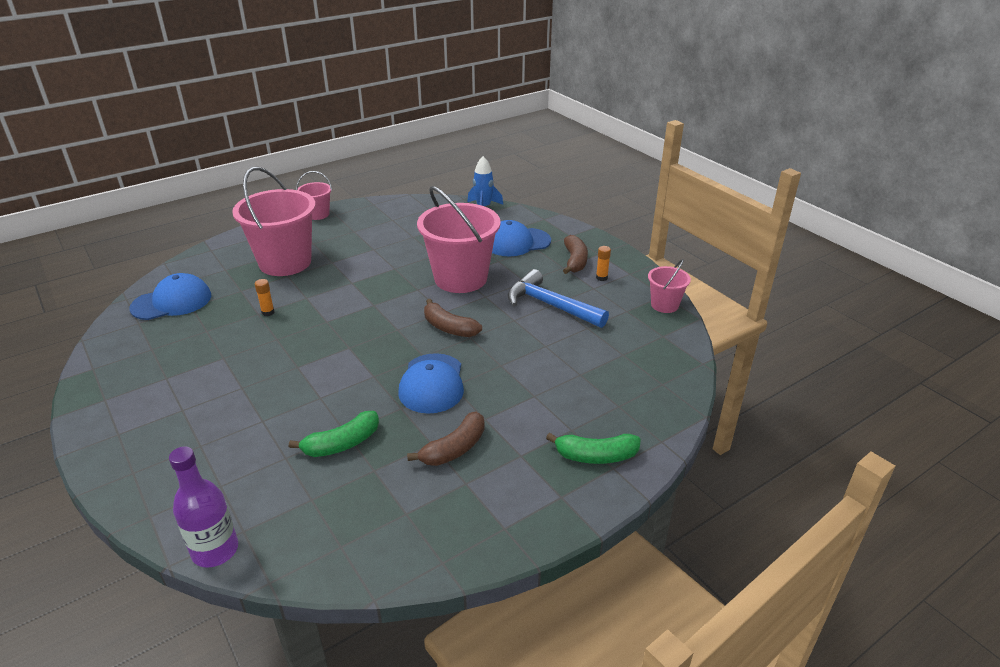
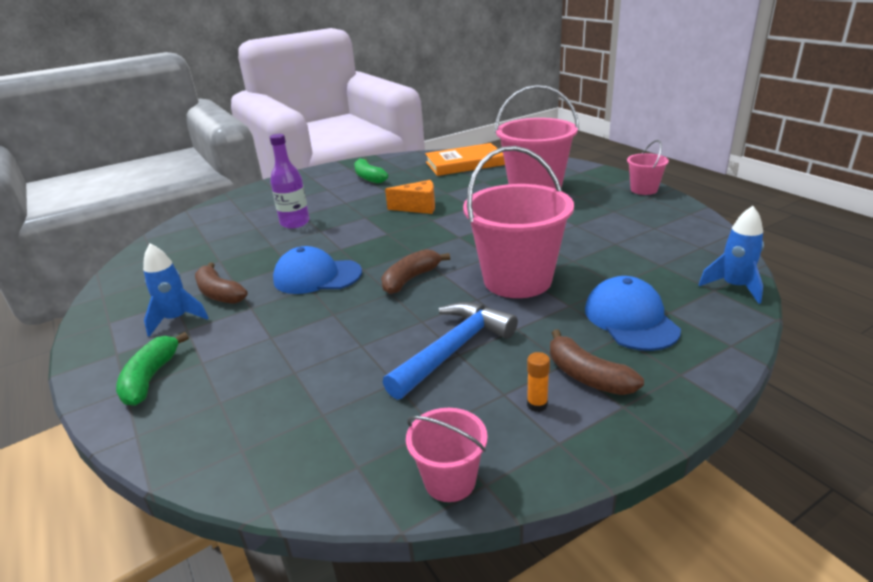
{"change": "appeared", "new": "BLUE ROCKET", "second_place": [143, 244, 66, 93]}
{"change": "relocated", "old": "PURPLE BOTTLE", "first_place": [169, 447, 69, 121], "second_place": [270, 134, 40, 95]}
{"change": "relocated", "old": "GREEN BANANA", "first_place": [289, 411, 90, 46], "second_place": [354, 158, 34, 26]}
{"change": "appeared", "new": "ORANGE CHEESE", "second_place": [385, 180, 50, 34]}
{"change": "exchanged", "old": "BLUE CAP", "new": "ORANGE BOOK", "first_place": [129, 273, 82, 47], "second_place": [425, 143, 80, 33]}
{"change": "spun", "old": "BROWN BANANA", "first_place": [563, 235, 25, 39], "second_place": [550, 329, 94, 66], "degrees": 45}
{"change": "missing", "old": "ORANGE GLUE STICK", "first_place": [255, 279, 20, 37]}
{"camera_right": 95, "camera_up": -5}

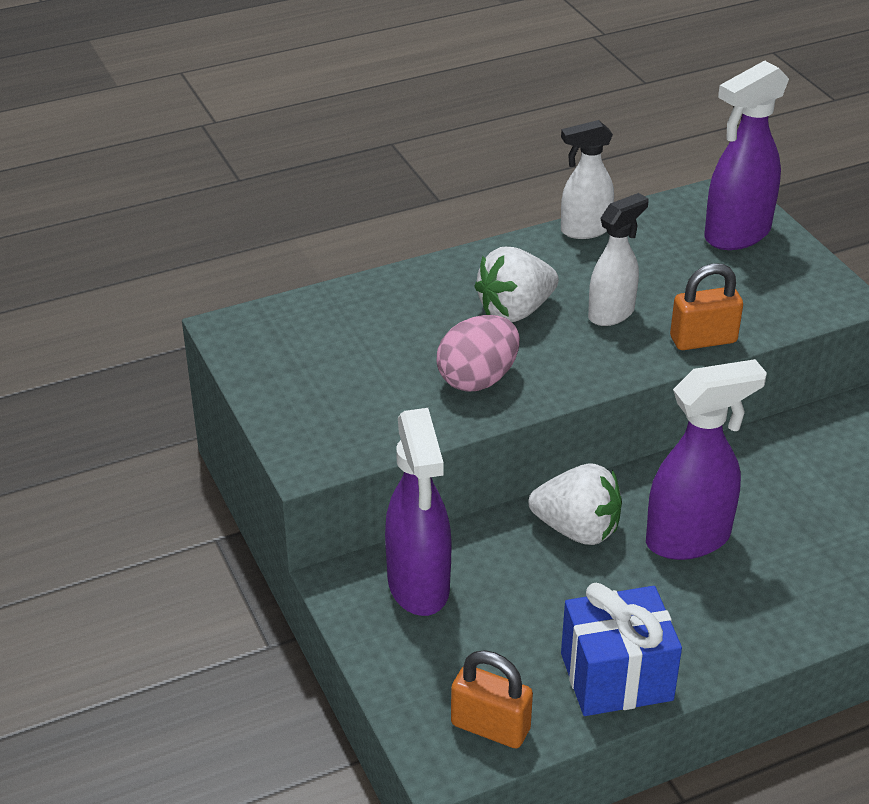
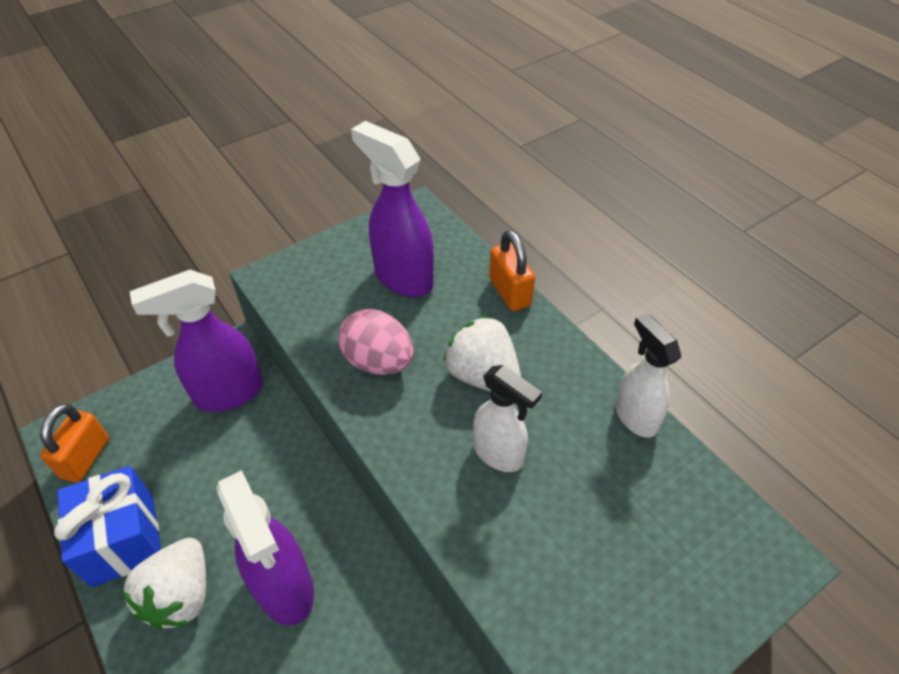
{"change": "relocated", "old": "WHITE STRAWBERRY", "first_place": [528, 463, 94, 82], "second_place": [122, 538, 84, 92]}
{"change": "relocated", "old": "PURPLE SPRAY BOTTLE", "first_place": [704, 60, 85, 190], "second_place": [351, 121, 83, 176]}
{"change": "relocated", "old": "ORANGE PADLOCK", "first_place": [670, 263, 73, 87], "second_place": [489, 230, 46, 81]}
{"camera_right": 80, "camera_up": 10}

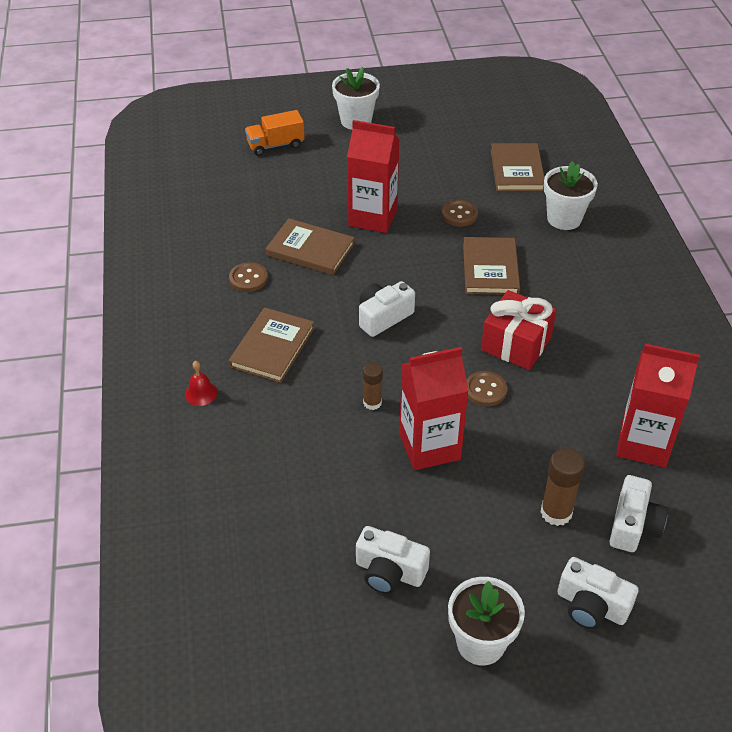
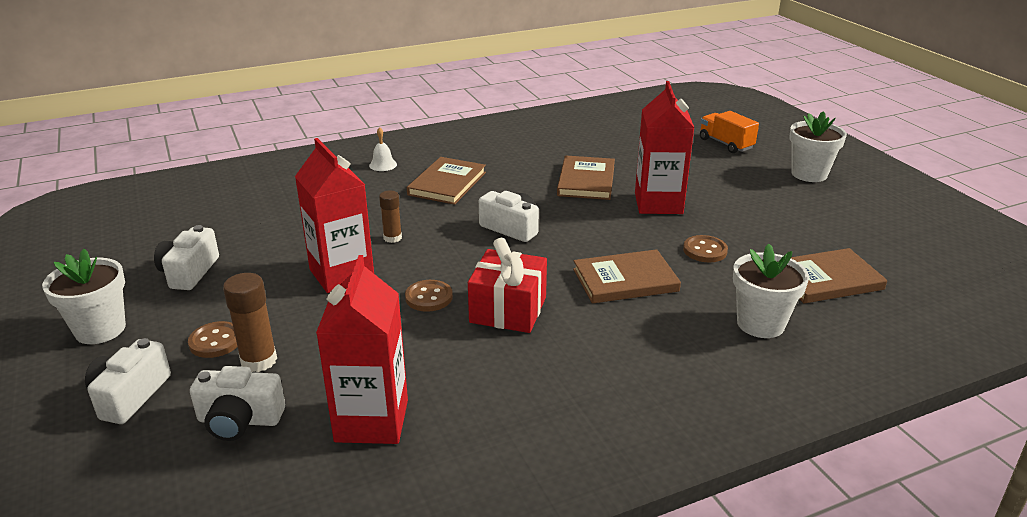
{"change": "relocated", "old": "BROWN BUTTON", "first_place": [229, 262, 39, 30], "second_place": [188, 321, 50, 37]}
{"change": "colour", "old": "RED BELL", "new": "WHITE BELL", "first_place": [185, 361, 33, 45], "second_place": [369, 127, 28, 44]}
{"change": "spun", "old": "BROWN BOOK", "first_place": [229, 307, 86, 76], "second_place": [407, 157, 79, 48], "degrees": -75}
{"camera_right": 75, "camera_up": -15}

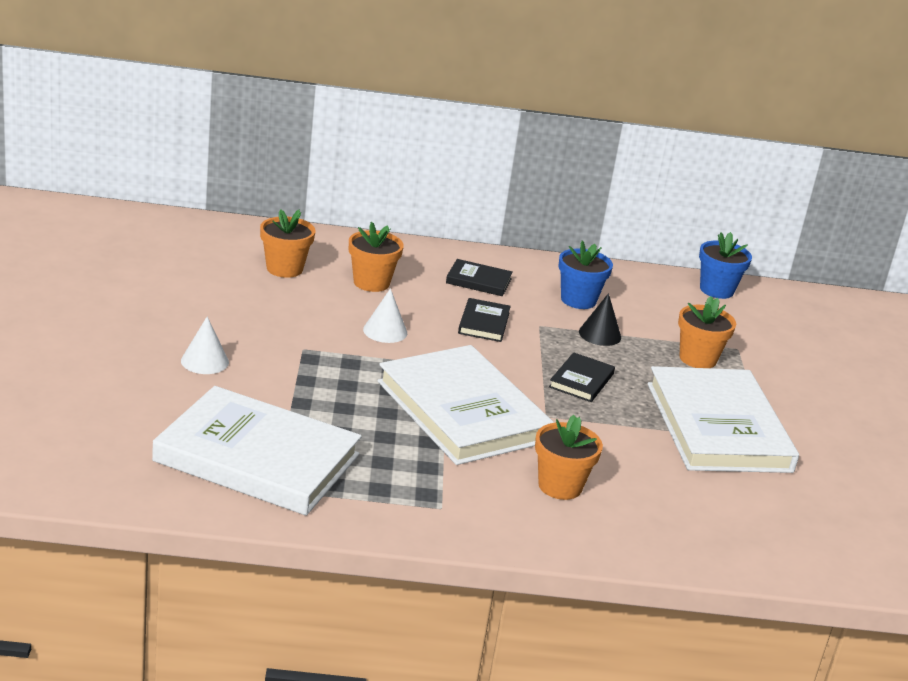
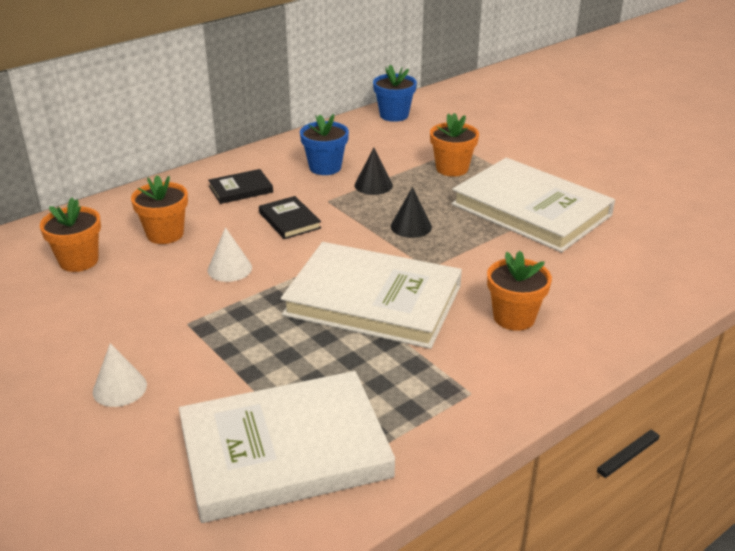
{"change": "exchanged", "old": "BLACK BOOK", "new": "BLACK CONE", "first_place": [549, 352, 66, 50], "second_place": [391, 187, 41, 51]}
{"camera_right": -35, "camera_up": 5}

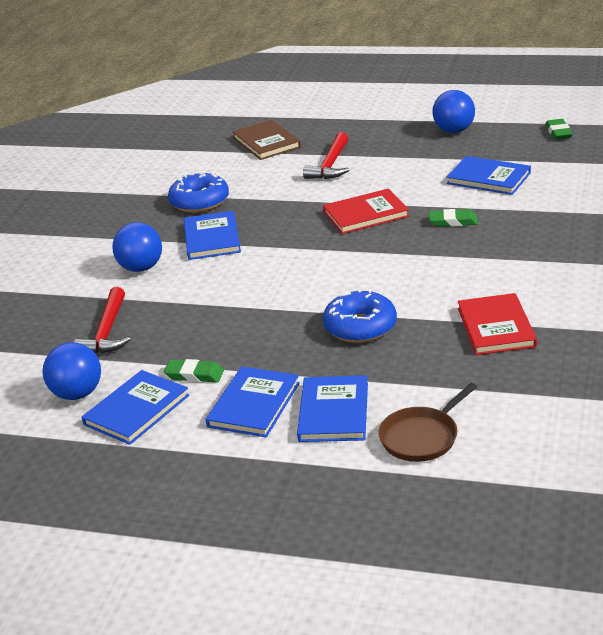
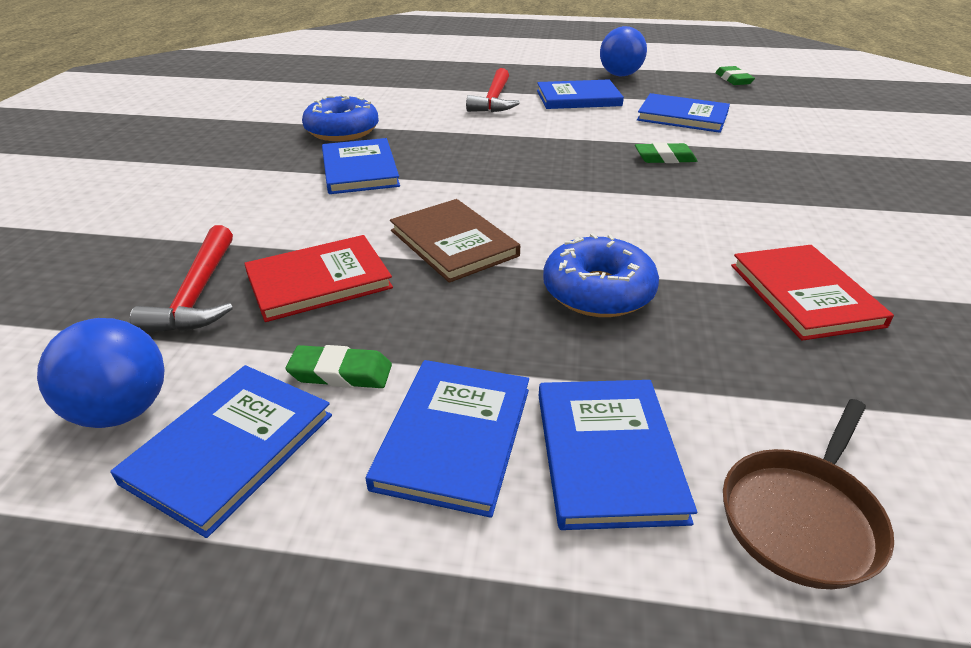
{"change": "relocated", "old": "RED BOOK", "first_place": [323, 188, 86, 46], "second_place": [244, 235, 149, 87]}
{"change": "relocated", "old": "BROWN BOOK", "first_place": [232, 120, 69, 40], "second_place": [390, 199, 130, 84]}
{"change": "appeared", "new": "BLUE BOOK", "second_place": [537, 79, 87, 30]}
{"change": "missing", "old": "BLUE BALL", "first_place": [112, 222, 50, 50]}
{"camera_right": -10, "camera_up": 5}

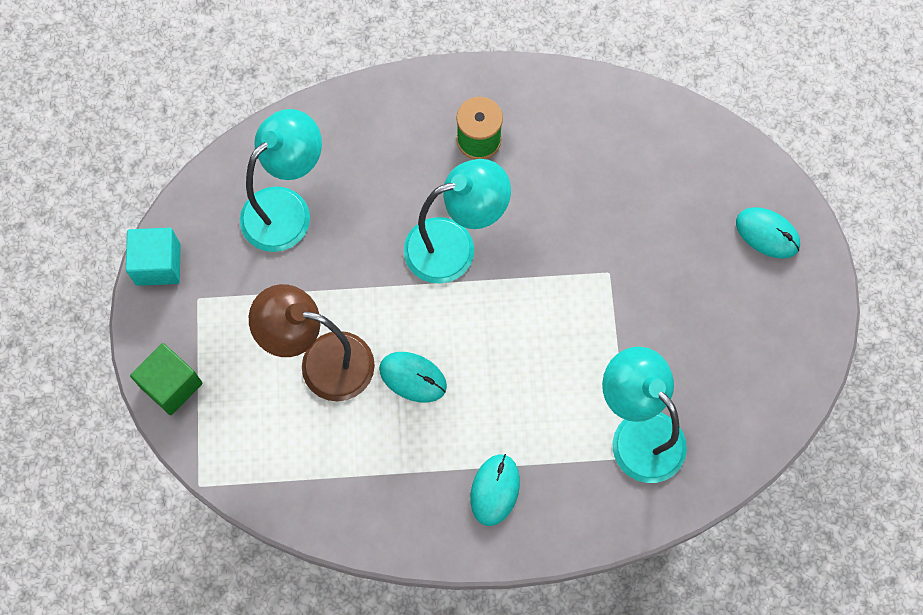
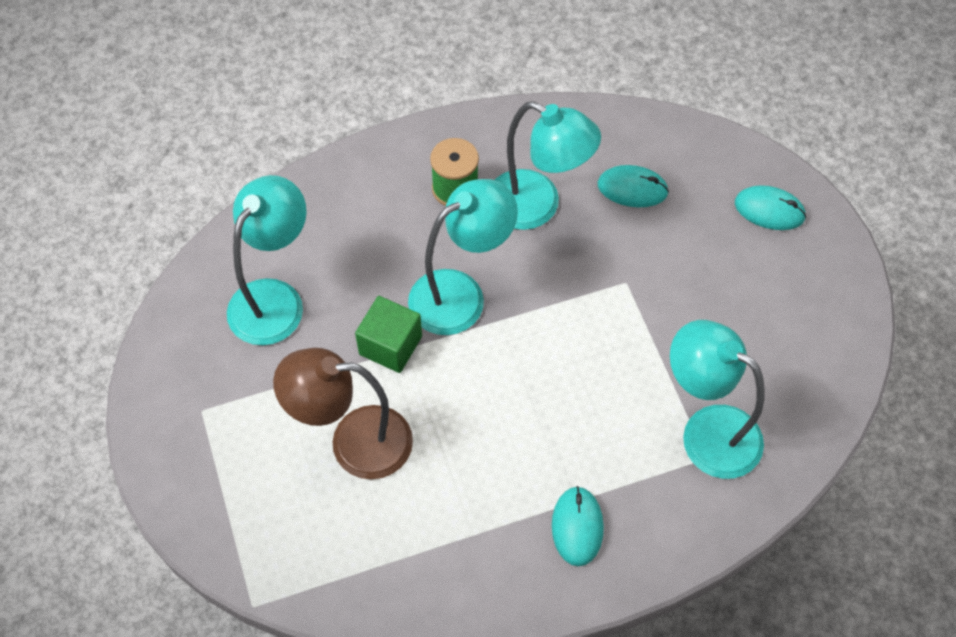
{"change": "relocated", "old": "GREEN CUBE", "first_place": [130, 343, 72, 72], "second_place": [355, 296, 67, 77]}
{"change": "appeared", "new": "TURQUOISE LAMP", "second_place": [495, 101, 106, 129]}
{"change": "relocated", "old": "TURQUOISE MOUSE", "first_place": [379, 352, 68, 51], "second_place": [598, 165, 71, 42]}
{"change": "missing", "old": "TURQUOISE CUBE", "first_place": [126, 228, 55, 58]}
{"camera_right": -15, "camera_up": -10}

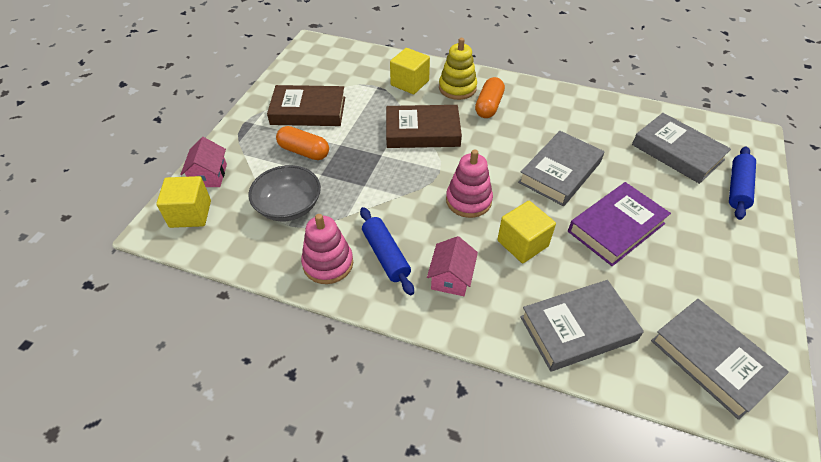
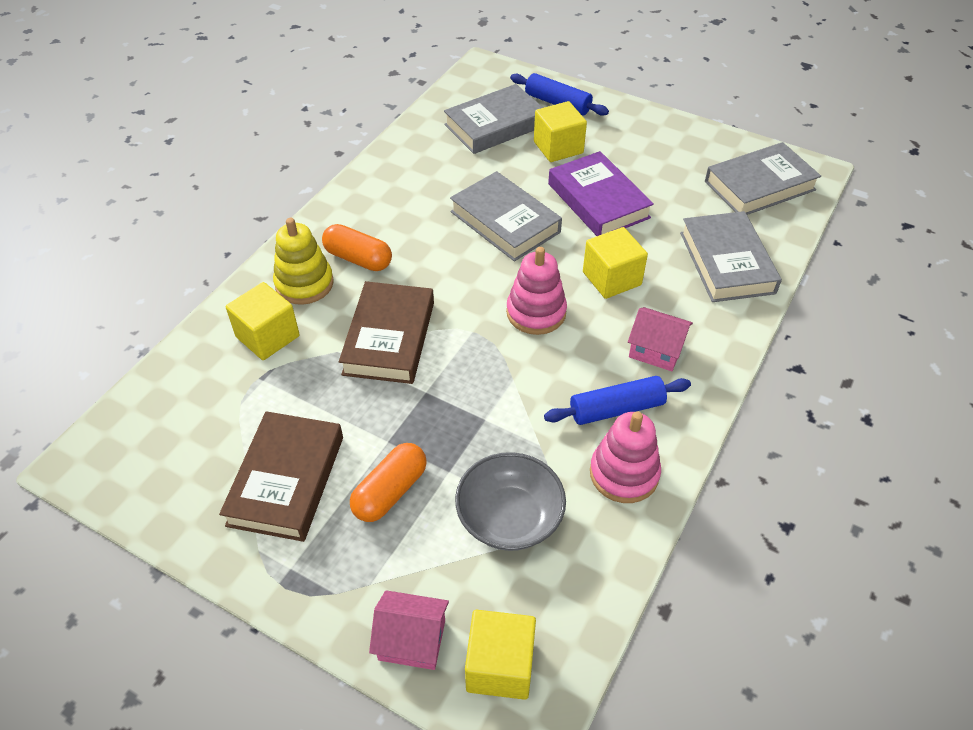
{"change": "appeared", "new": "YELLOW CUBE", "second_place": [534, 101, 53, 61]}
{"camera_right": -80, "camera_up": 0}

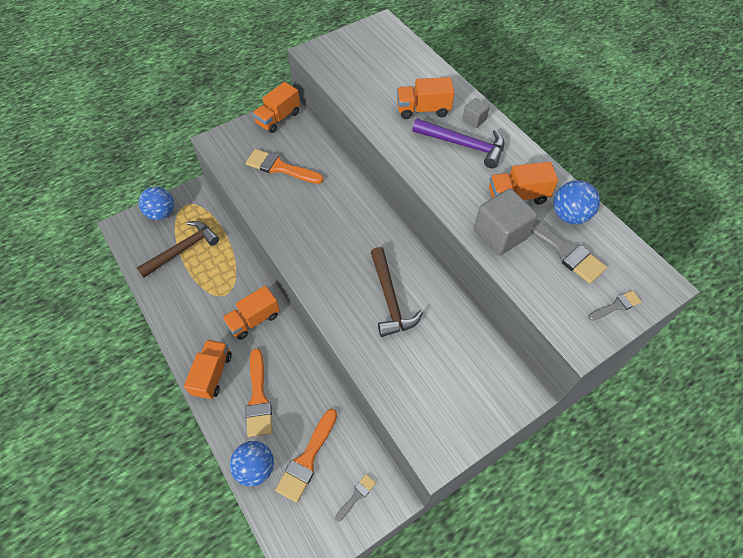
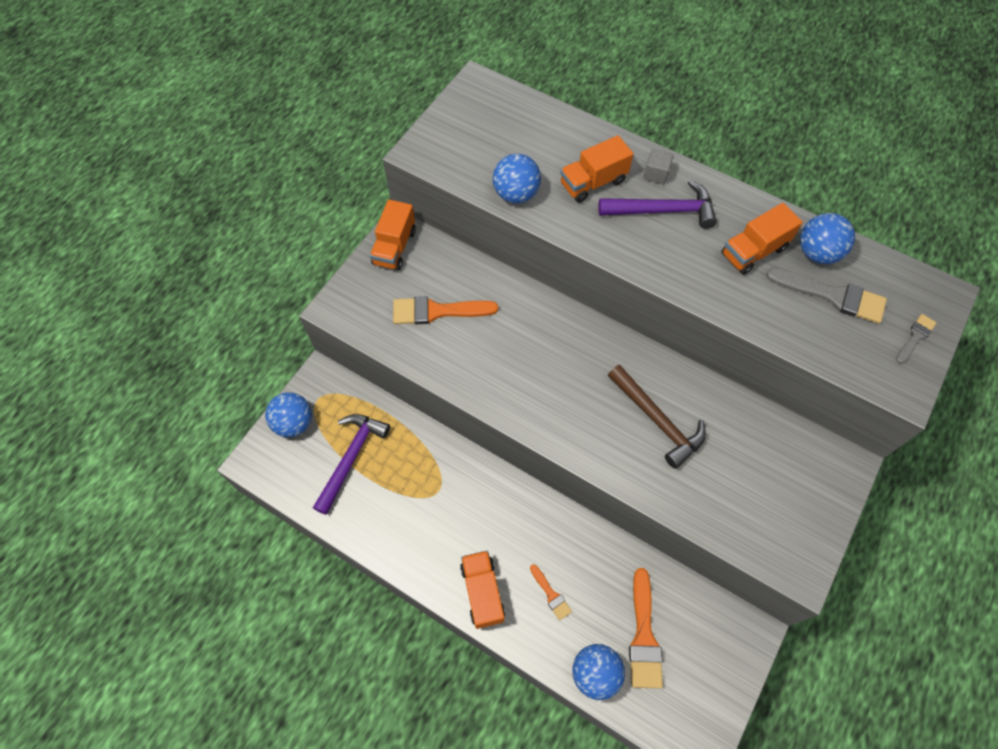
{"change": "colour", "old": "BROWN HAMMER", "new": "PURPLE HAMMER", "first_place": [137, 221, 82, 57], "second_place": [313, 414, 77, 101]}
{"change": "appeared", "new": "BLUE BALL", "second_place": [493, 154, 48, 50]}
{"change": "size", "old": "ORANGE BRUSH", "first_place": [245, 348, 27, 89], "second_place": [530, 564, 42, 56], "factor": 0.53}
{"change": "missing", "old": "ORANGE TRUCK", "first_place": [222, 286, 58, 54]}
{"change": "missing", "old": "GREY BRUSH", "first_place": [335, 474, 41, 48]}
{"change": "missing", "old": "GREY CUBE", "first_place": [474, 189, 64, 67]}
{"camera_right": -25, "camera_up": 5}

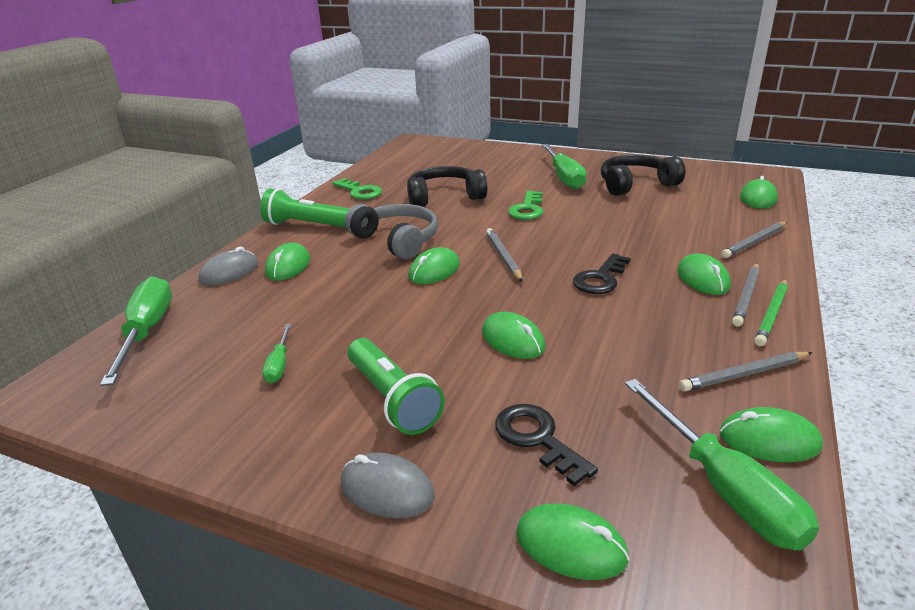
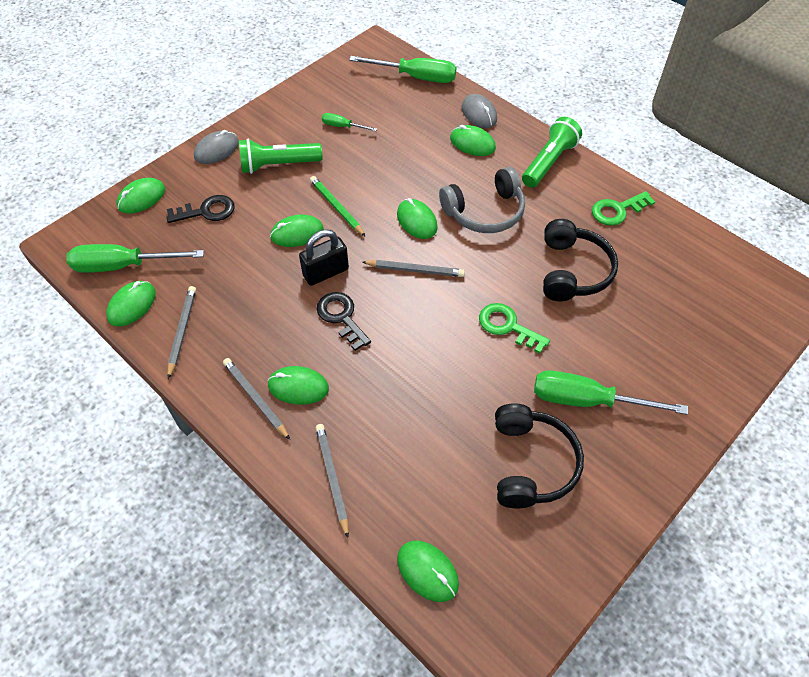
{"change": "appeared", "new": "BLACK PADLOCK", "second_place": [299, 229, 50, 57]}
{"change": "relocated", "old": "GREEN PENCIL", "first_place": [755, 279, 33, 67], "second_place": [310, 176, 56, 61]}
{"camera_right": 110, "camera_up": 25}

